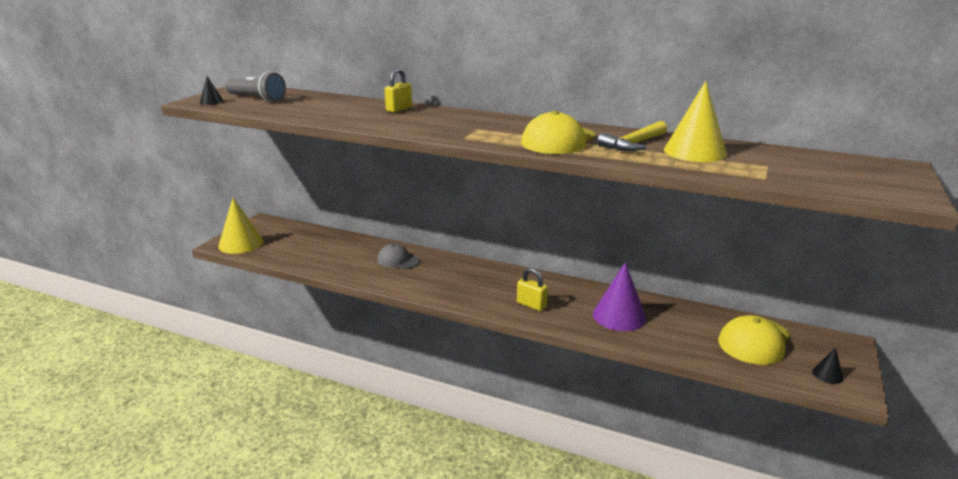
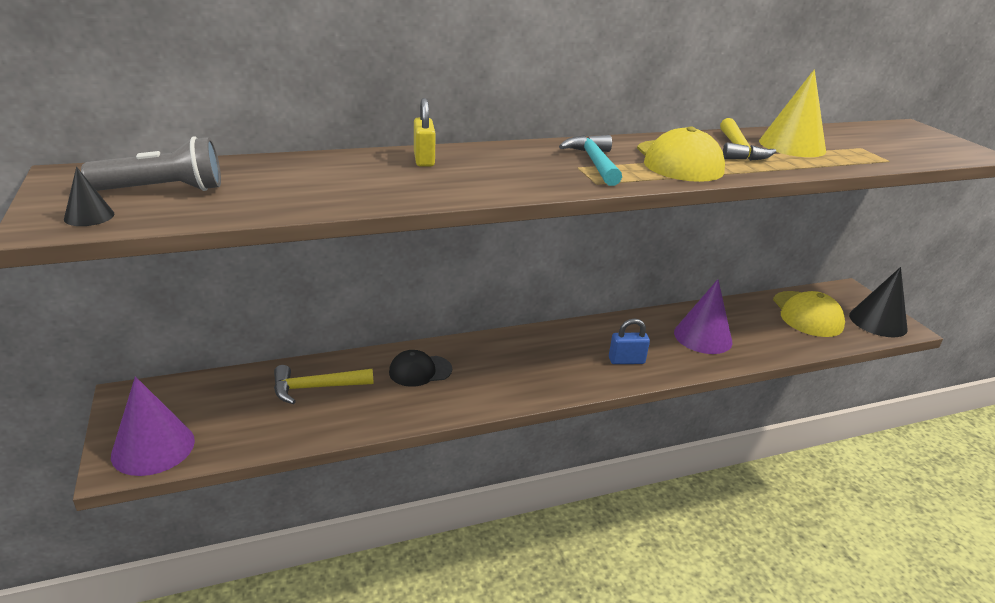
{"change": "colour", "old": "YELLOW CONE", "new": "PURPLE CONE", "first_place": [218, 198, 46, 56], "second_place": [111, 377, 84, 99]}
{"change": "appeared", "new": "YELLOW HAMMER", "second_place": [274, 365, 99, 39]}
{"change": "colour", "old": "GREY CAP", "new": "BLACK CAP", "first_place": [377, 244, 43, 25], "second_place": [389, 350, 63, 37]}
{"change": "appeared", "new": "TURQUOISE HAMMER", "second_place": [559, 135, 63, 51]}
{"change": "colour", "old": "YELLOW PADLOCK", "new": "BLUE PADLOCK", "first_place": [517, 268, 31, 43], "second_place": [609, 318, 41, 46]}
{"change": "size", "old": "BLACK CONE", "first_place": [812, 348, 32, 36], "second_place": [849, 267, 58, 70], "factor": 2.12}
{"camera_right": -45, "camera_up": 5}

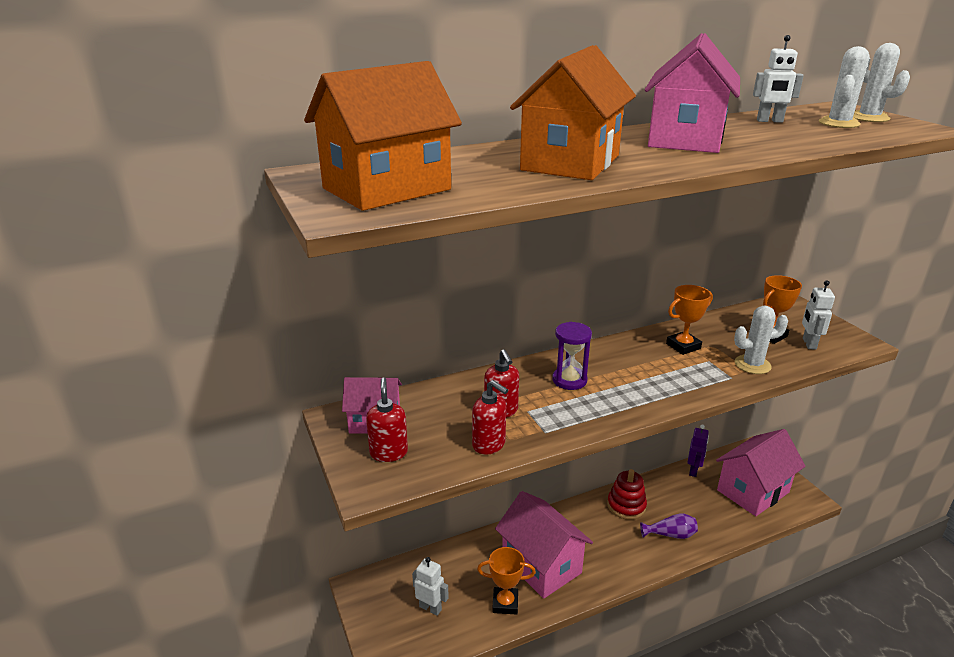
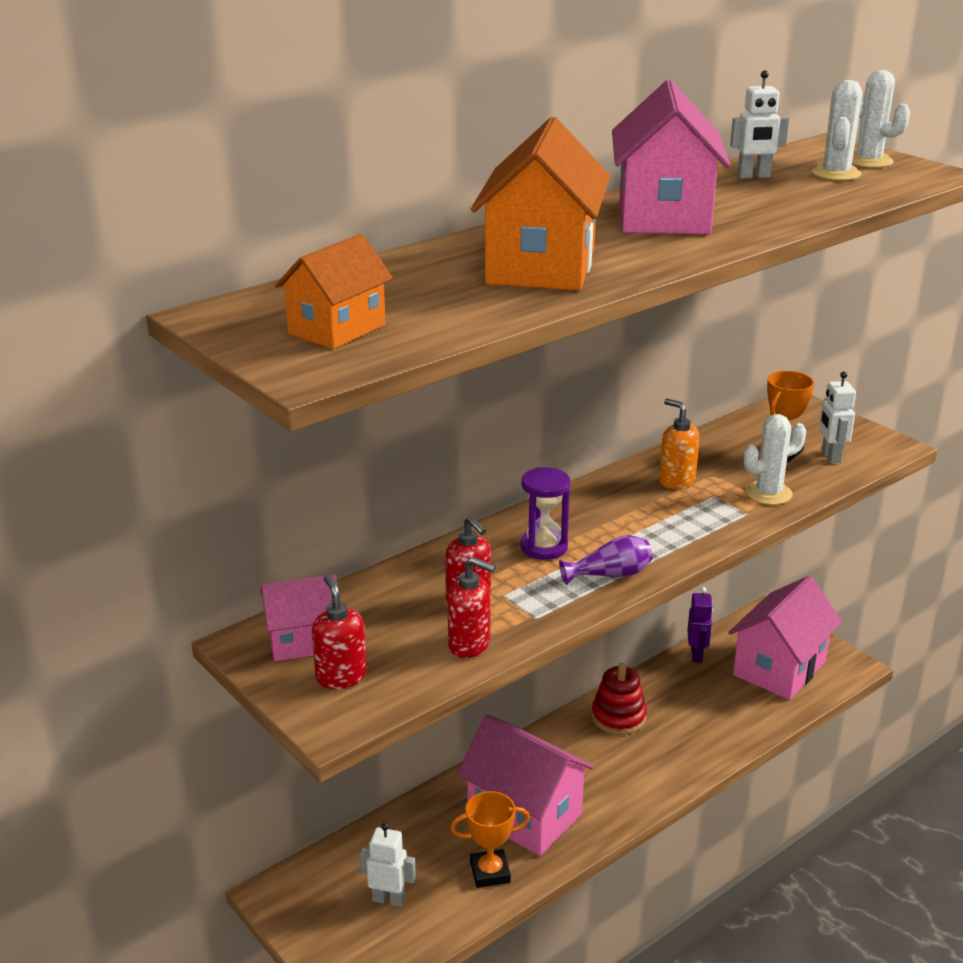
{"change": "size", "old": "ORANGE HOUSE", "first_place": [304, 61, 158, 150], "second_place": [275, 234, 118, 115], "factor": 0.59}
{"change": "relocated", "old": "PURPLE VASE", "first_place": [640, 513, 58, 26], "second_place": [559, 535, 93, 50]}
{"change": "exchanged", "old": "ORANGE TROPHY", "new": "ORANGE SOAP DISPENSER", "first_place": [666, 285, 47, 70], "second_place": [659, 398, 41, 91]}
{"camera_right": -15, "camera_up": 0}

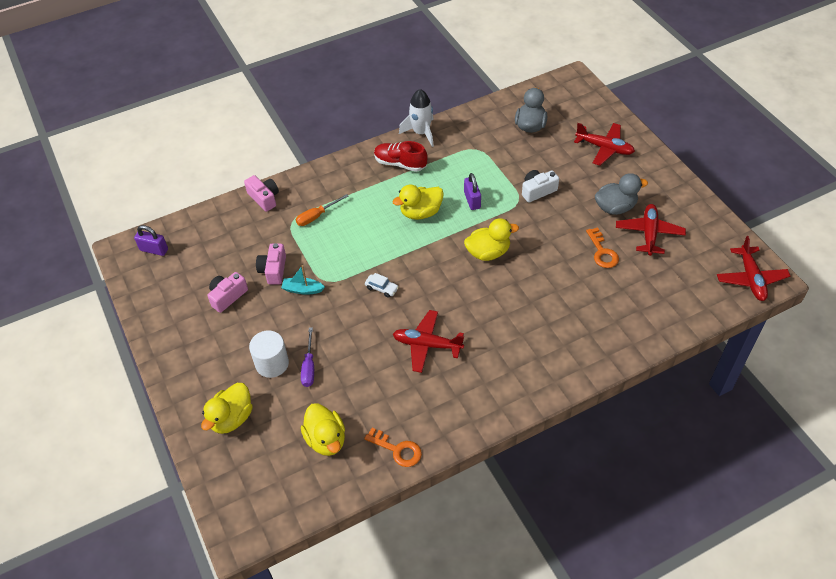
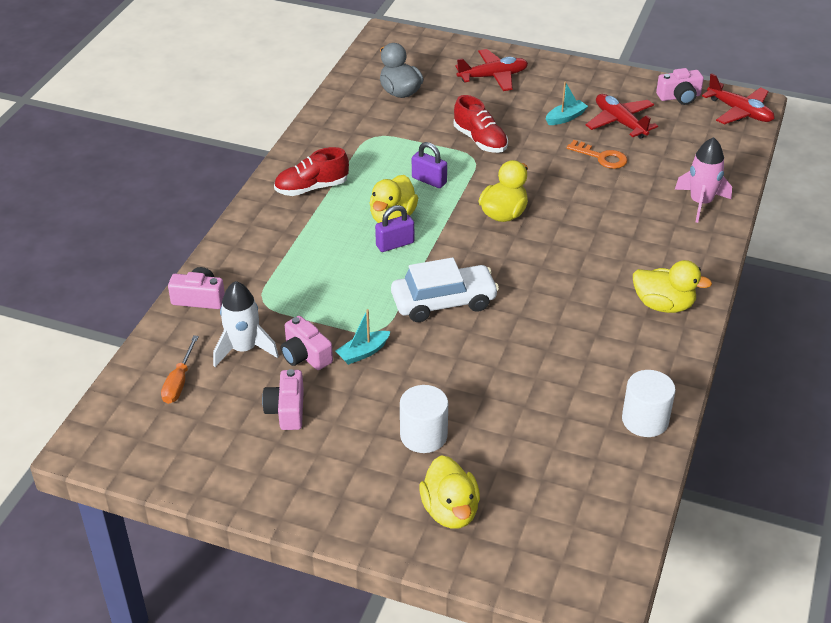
{"change": "relocated", "old": "ORANGE SCREWDRIVER", "first_place": [296, 194, 52, 32], "second_place": [161, 335, 38, 69]}
{"change": "relocated", "old": "WHITE ROCKET", "first_place": [399, 89, 35, 58], "second_place": [213, 281, 66, 86]}
{"change": "relocated", "old": "PURPLE PADLOCK", "first_place": [134, 225, 34, 31], "second_place": [375, 205, 39, 47]}
{"change": "size", "old": "WHITE CAR", "first_place": [365, 273, 34, 25], "second_place": [391, 258, 108, 64], "factor": 2.3}
{"change": "exchanged", "old": "WHITE CAMERA", "new": "RED SHOE", "first_place": [522, 170, 37, 33], "second_place": [454, 95, 54, 58]}
{"change": "exchanged", "old": "GREY DUCK", "new": "TURQUOISE BOAT", "first_place": [595, 173, 53, 42], "second_place": [546, 81, 42, 44]}
{"change": "exchanged", "old": "ORANGE KEY", "new": "WHITE CYLINDER", "first_place": [364, 428, 58, 39], "second_place": [622, 370, 54, 67]}
{"change": "relocated", "old": "YELLOW DUCK", "first_place": [301, 403, 44, 53], "second_place": [633, 260, 79, 53]}
{"change": "appeared", "new": "PINK CAMERA", "second_place": [656, 68, 48, 37]}
{"change": "appeared", "new": "PINK ROCKET", "second_place": [675, 137, 57, 86]}
{"change": "missing", "old": "PURPLE SCREWDRIVER", "first_place": [301, 327, 13, 60]}
{"change": "missing", "old": "RED PLANE", "first_place": [393, 310, 71, 63]}
{"camera_right": -45, "camera_up": -10}

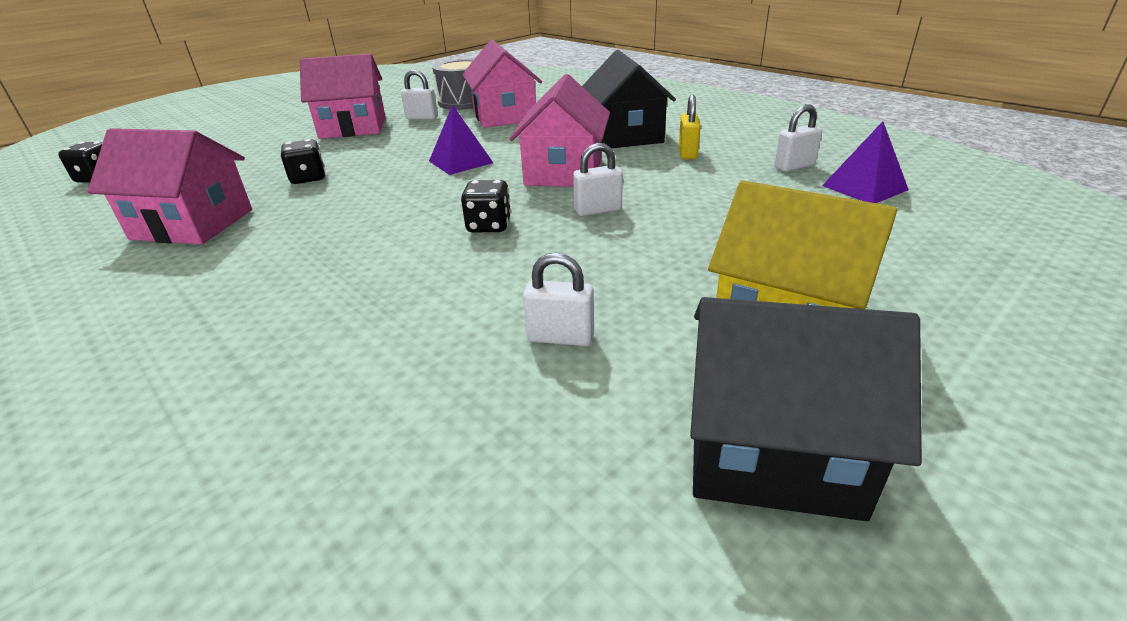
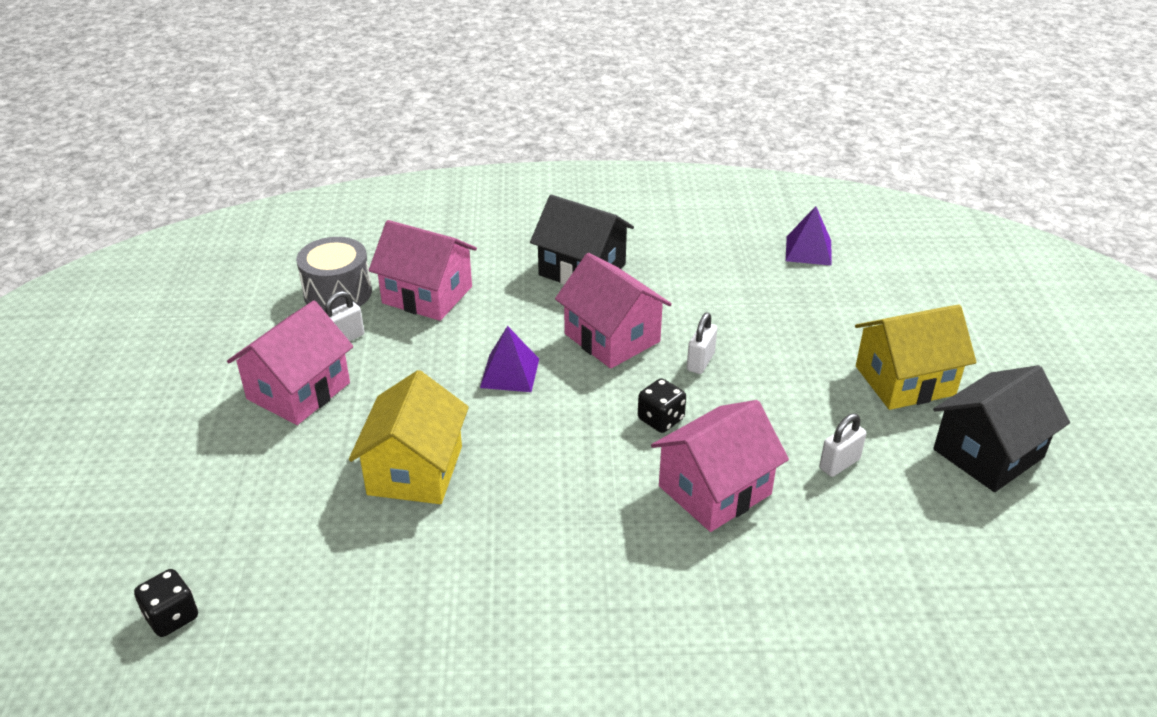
{"change": "exchanged", "old": "BLACK DICE", "new": "YELLOW HOUSE", "first_place": [280, 139, 45, 45], "second_place": [349, 370, 120, 134]}
{"change": "relocated", "old": "PINK HOUSE", "first_place": [87, 128, 165, 117], "second_place": [651, 400, 138, 132]}
{"change": "missing", "old": "YELLOW PADLOCK", "first_place": [679, 95, 22, 64]}
{"change": "missing", "old": "WHITE PADLOCK", "first_place": [774, 104, 48, 68]}
{"camera_right": -50, "camera_up": 5}

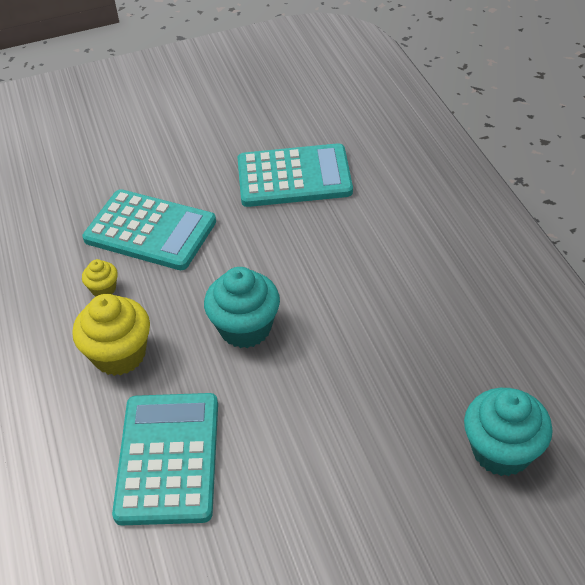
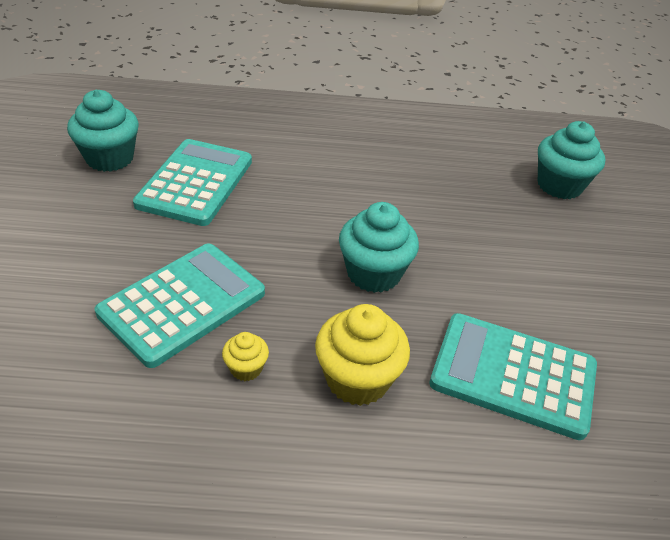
{"change": "appeared", "new": "TURQUOISE CUPCAKE", "second_place": [67, 90, 72, 82]}
{"camera_right": -75, "camera_up": -5}

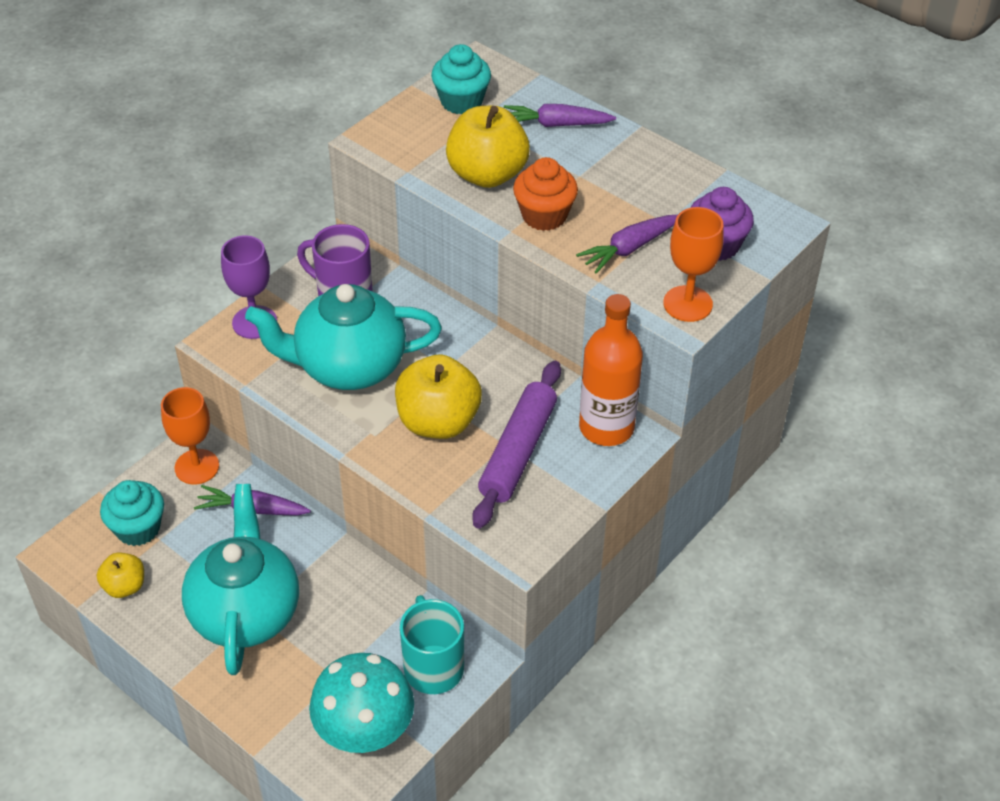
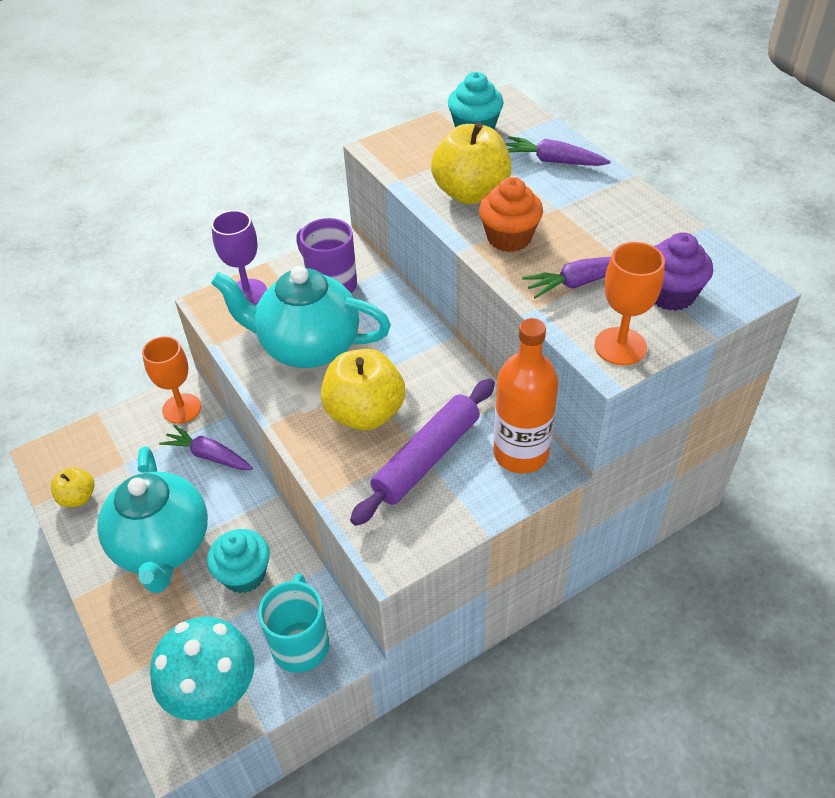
{"change": "spun", "old": "TURQUOISE TEAPOT", "first_place": [182, 484, 117, 191], "second_place": [97, 446, 111, 147], "degrees": 150}
{"change": "relocated", "old": "TURQUOISE CUPCAKE", "first_place": [100, 480, 64, 66], "second_place": [207, 529, 63, 64]}
{"camera_right": 20, "camera_up": 0}

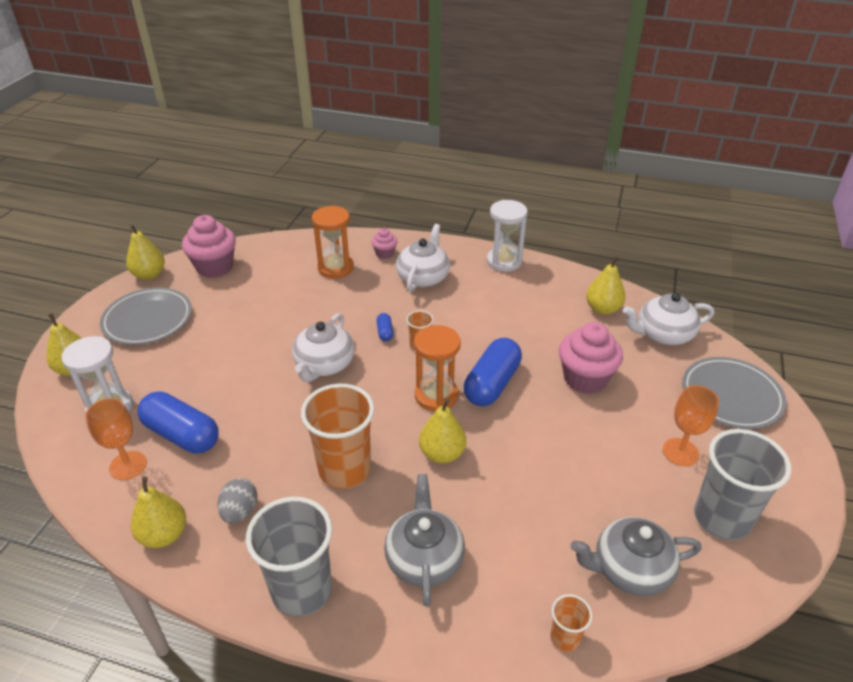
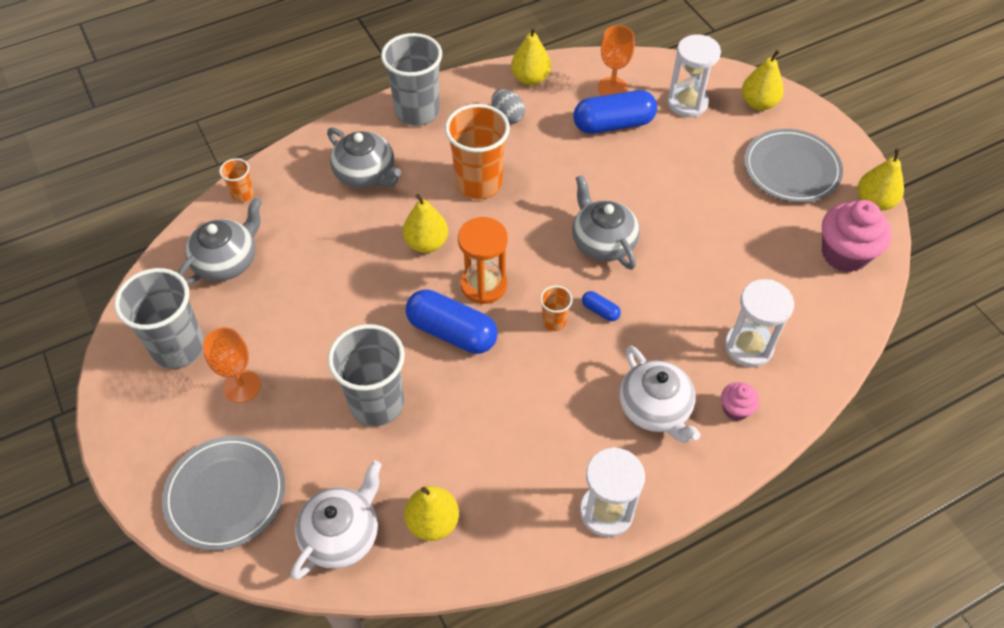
{"change": "exchanged", "old": "PINK CUPCAKE", "new": "GREY CUP", "first_place": [559, 322, 64, 72], "second_place": [328, 324, 77, 103]}
{"change": "spun", "old": "BLUE CAPSULE", "first_place": [464, 338, 58, 68], "second_place": [406, 289, 91, 65], "degrees": -45}
{"change": "colour", "old": "WHITE TEAPOT", "new": "GREY TEAPOT", "first_place": [292, 313, 62, 69], "second_place": [572, 175, 68, 95]}
{"change": "colour", "old": "ORANGE HOURGLASS", "new": "WHITE HOURGLASS", "first_place": [312, 205, 42, 74], "second_place": [725, 279, 69, 88]}
{"camera_right": 135, "camera_up": 15}

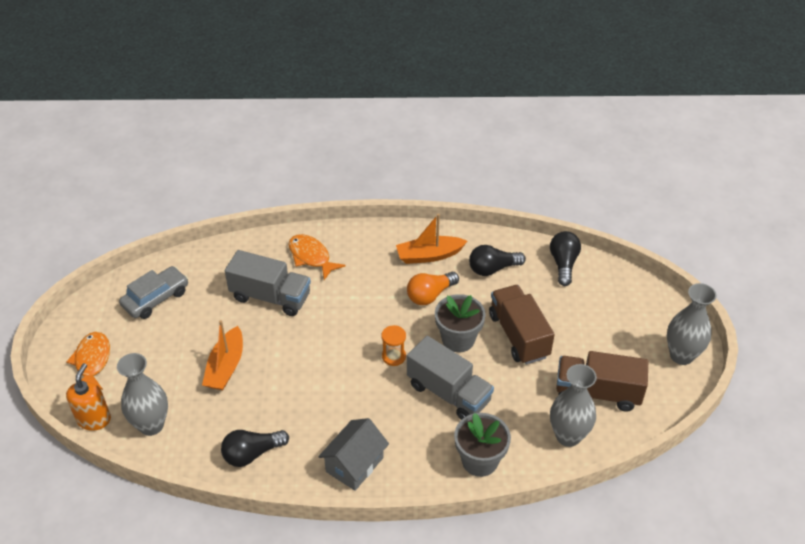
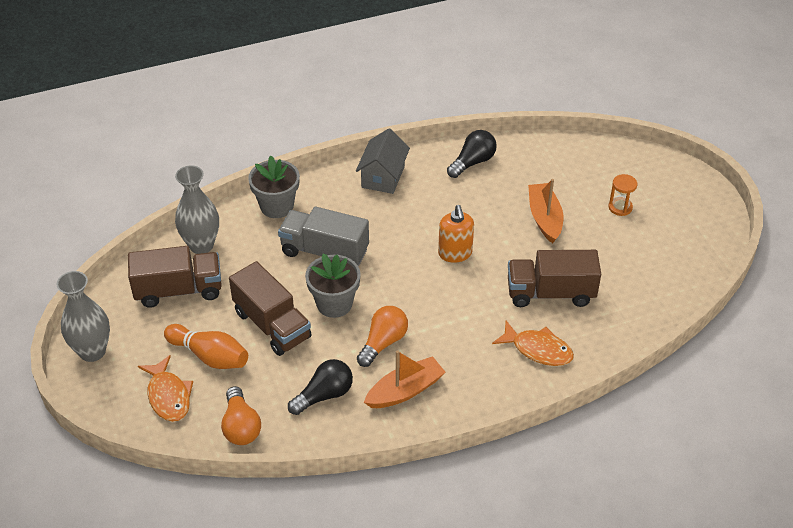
{"change": "relocated", "old": "ORANGE FISH", "first_place": [67, 332, 43, 58], "second_place": [138, 355, 55, 67]}
{"change": "appeared", "new": "ORANGE BOWLING PIN", "second_place": [164, 324, 84, 45]}
{"change": "colour", "old": "BLACK LIGHT BULB", "new": "ORANGE LIGHT BULB", "first_place": [550, 231, 31, 55], "second_place": [221, 386, 40, 59]}
{"change": "relocated", "old": "ORANGE SOAP DISPENSER", "first_place": [66, 363, 45, 68], "second_place": [438, 205, 36, 58]}
{"change": "colour", "old": "GREY TRUCK", "new": "BROWN TRUCK", "first_place": [225, 250, 86, 66], "second_place": [508, 250, 93, 57]}
{"change": "relocated", "old": "ORANGE HOURGLASS", "first_place": [381, 325, 25, 41], "second_place": [609, 174, 28, 42]}
{"change": "missing", "old": "GREY VASE", "first_place": [117, 353, 51, 83]}
{"change": "missing", "old": "GREY CAR", "first_place": [119, 266, 69, 53]}
{"camera_right": 160, "camera_up": 0}

